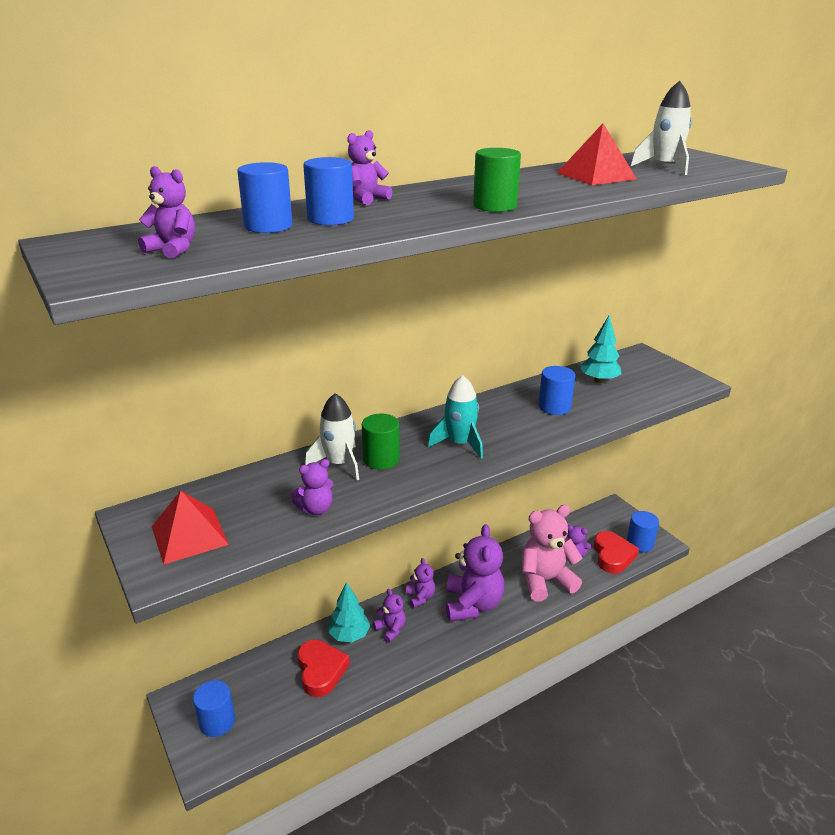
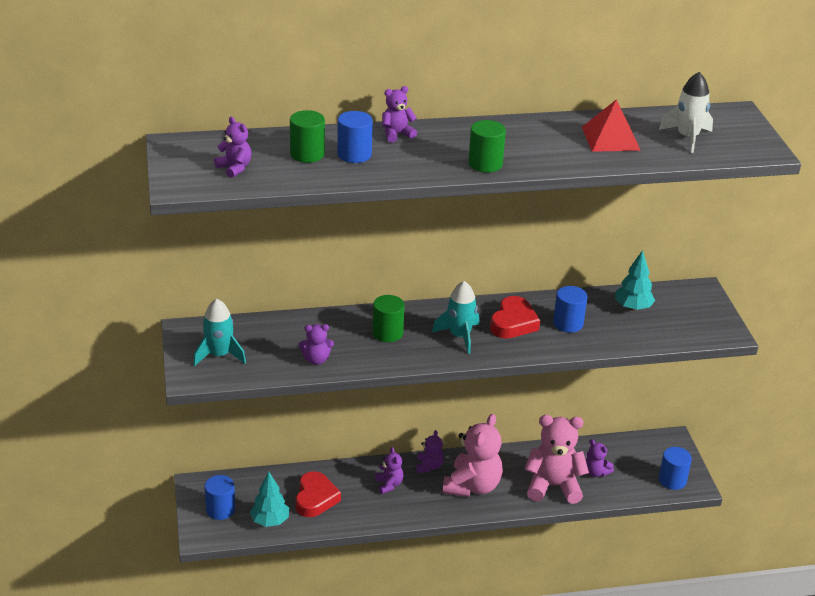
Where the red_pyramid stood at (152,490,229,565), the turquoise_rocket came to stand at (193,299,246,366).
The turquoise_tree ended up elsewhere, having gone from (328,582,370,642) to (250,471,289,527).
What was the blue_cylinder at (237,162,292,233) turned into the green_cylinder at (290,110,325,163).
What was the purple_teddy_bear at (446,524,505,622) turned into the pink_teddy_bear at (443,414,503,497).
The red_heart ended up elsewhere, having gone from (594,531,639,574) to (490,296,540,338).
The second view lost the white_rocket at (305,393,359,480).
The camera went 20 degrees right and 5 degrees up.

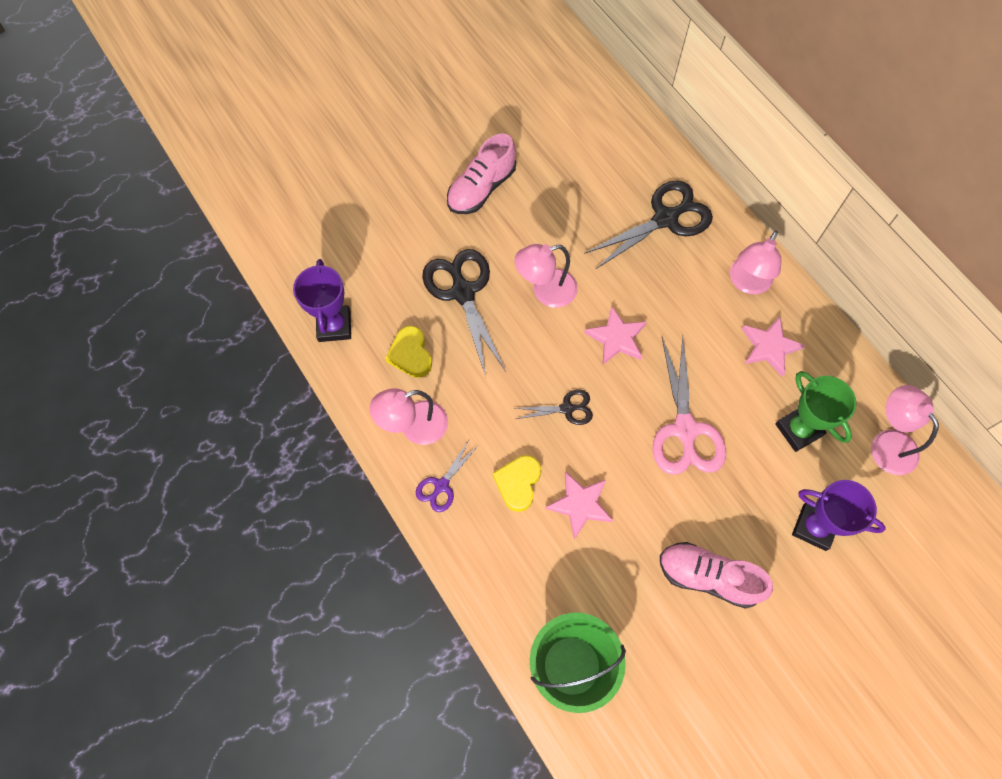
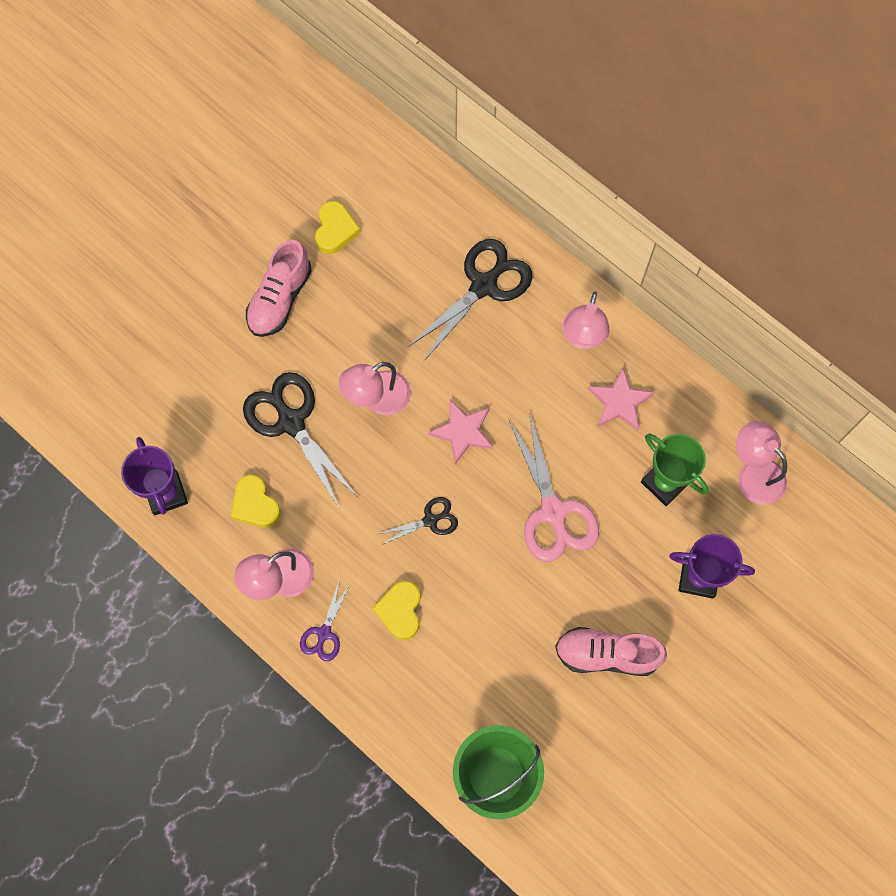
The second view gained the yellow_heart at (315,201,361,254).
The second view lost the pink_star at (545,471,613,539).
The camera went 15 degrees left and 5 degrees up.

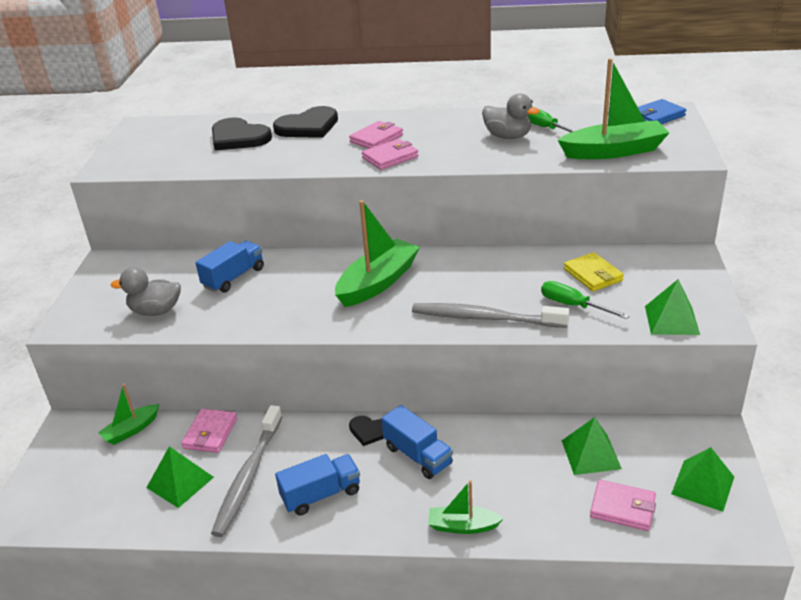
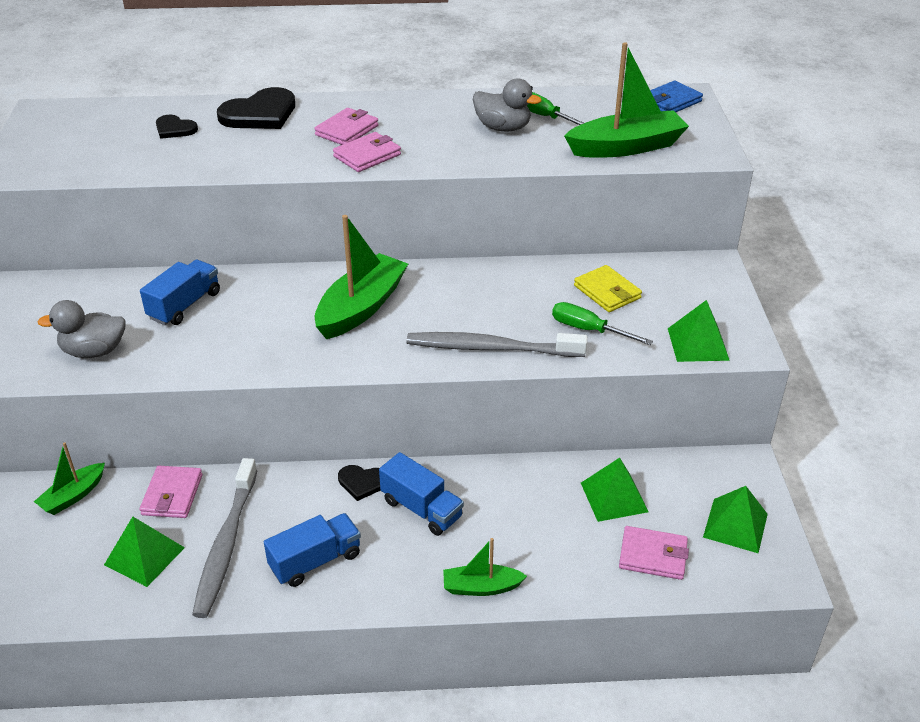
The size of the black_heart at (212,117,272,151) changed by a factor of 0.54.
The camera went 10 degrees left and 5 degrees up.

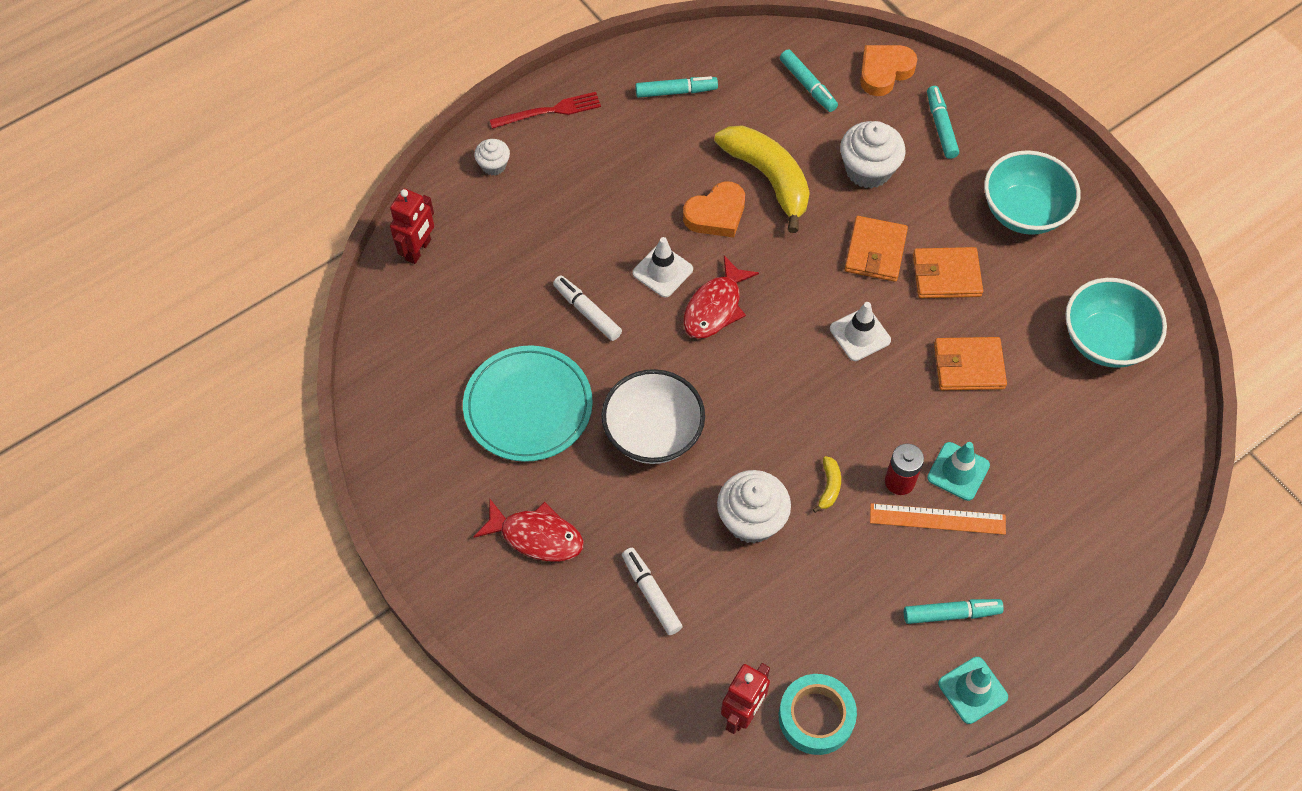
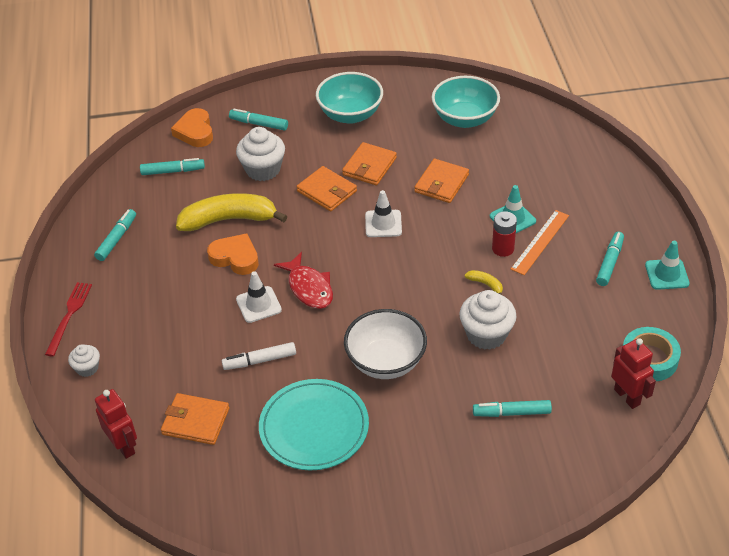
The second view gained the orange_wallet at (161,393,229,445).
The orange_heart at (683,181,745,237) ended up facing another way, 60 degrees counterclockwise from before.
What was the white_marker at (622,548,683,635) turned into the turquoise_marker at (473,400,552,417).
The second view lost the red_fish at (474,499,584,562).
The camera went 60 degrees left and 15 degrees down.

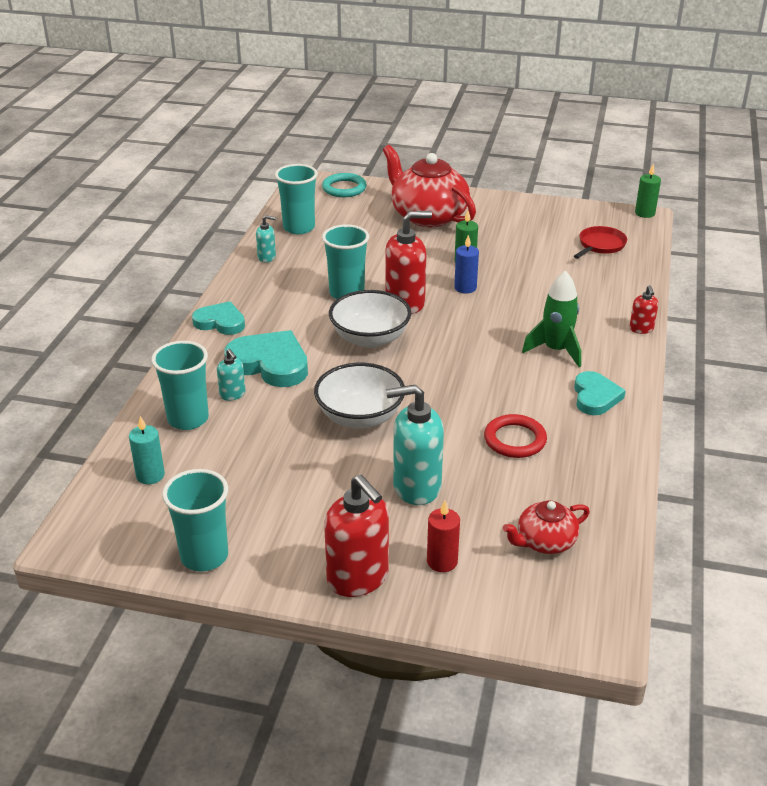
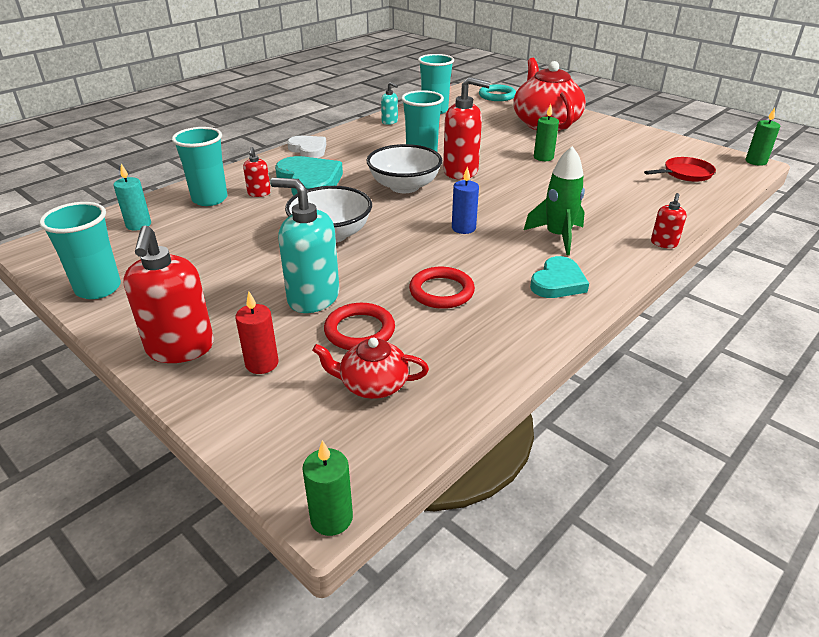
What was the turquoise_soap_dispenser at (217,349,246,401) turned into the red_soap_dispenser at (243,147,271,197).
What was the turquoise_heart at (192,301,245,335) turned into the white_heart at (287,136,326,158).
The second view gained the green_candle at (302,440,353,536).
The second view gained the red_ring at (324,303,395,350).
The blue_candle ended up elsewhere, having gone from (454,235,479,294) to (452,166,479,234).
The camera went 30 degrees right and 0 degrees up.

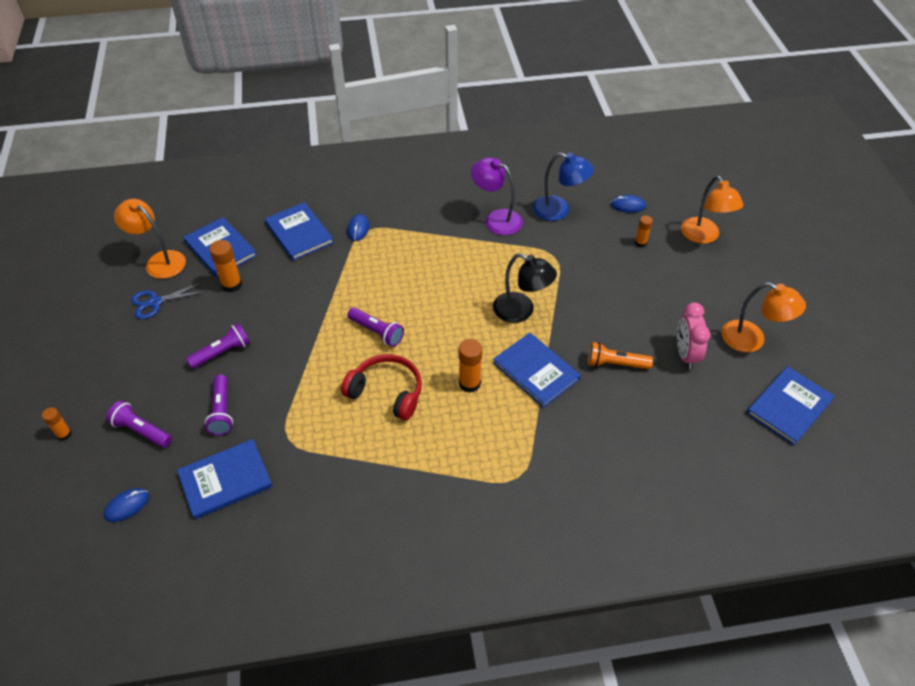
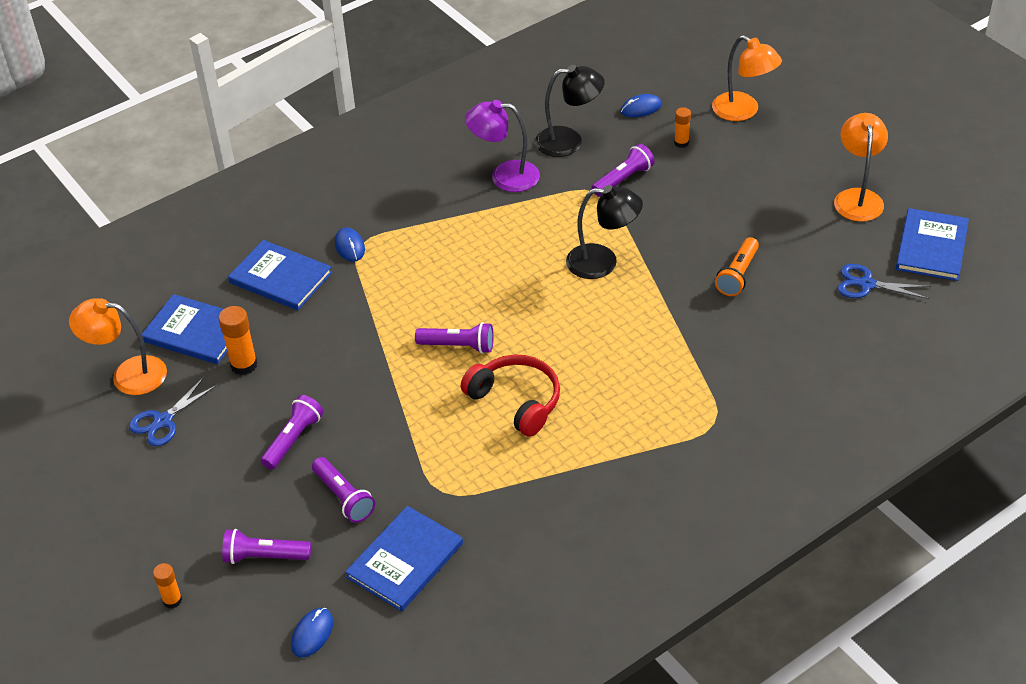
The red_headphones at (341,354,422,420) ended up facing another way, 45 degrees clockwise from before.
What was the blue_lamp at (533,152,594,221) turned into the black_lamp at (535,65,604,157).
The second view gained the purple_flashlight at (592,144,655,197).
The orange_flashlight at (588,342,653,369) ended up facing another way, 45 degrees counterclockwise from before.
The orange_lamp at (722,282,806,352) ended up facing another way, 90 degrees counterclockwise from before.
The second view gained the blue_scissors at (838,264,931,299).
The second view lost the orange_glue_stick at (459,339,482,393).
The second view lost the blue_book at (493,333,581,408).
The second view lost the pink_clock at (677,302,711,369).
The camera went 25 degrees left and 5 degrees down.

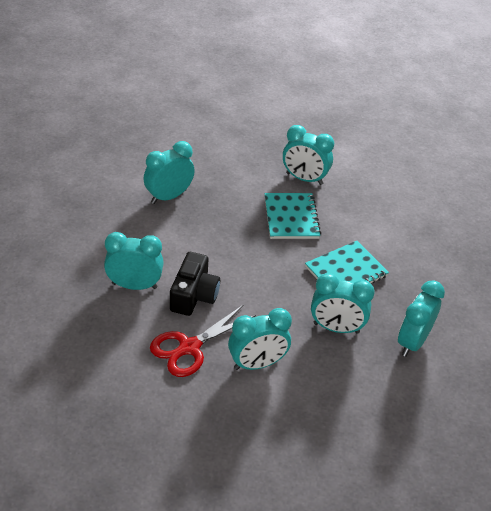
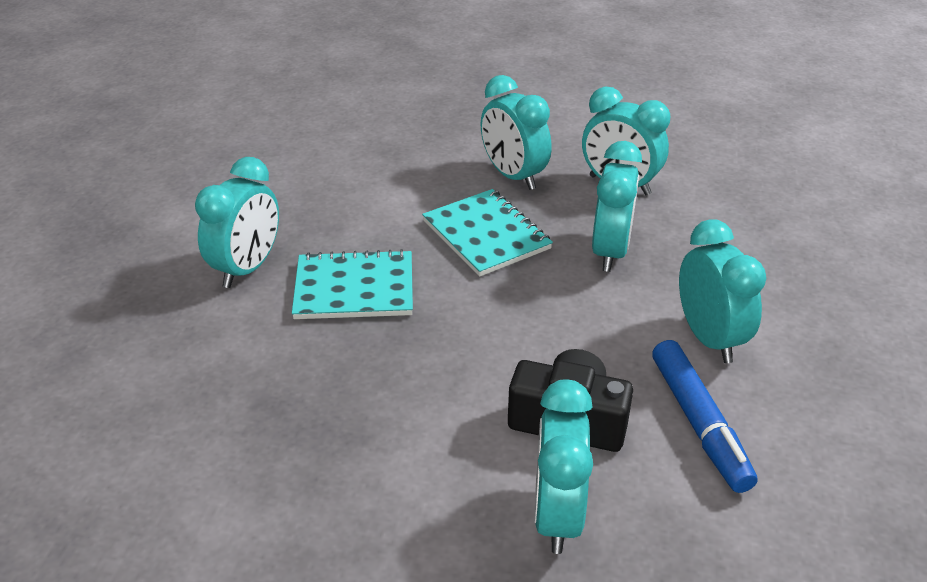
The turquoise_clock ended up elsewhere, having gone from (144,141,195,204) to (481,75,552,190).
Where the red_scissors stood at (150,305,256,377), the blue_marker came to stand at (652,340,757,493).
The camera went 85 degrees left and 5 degrees down.

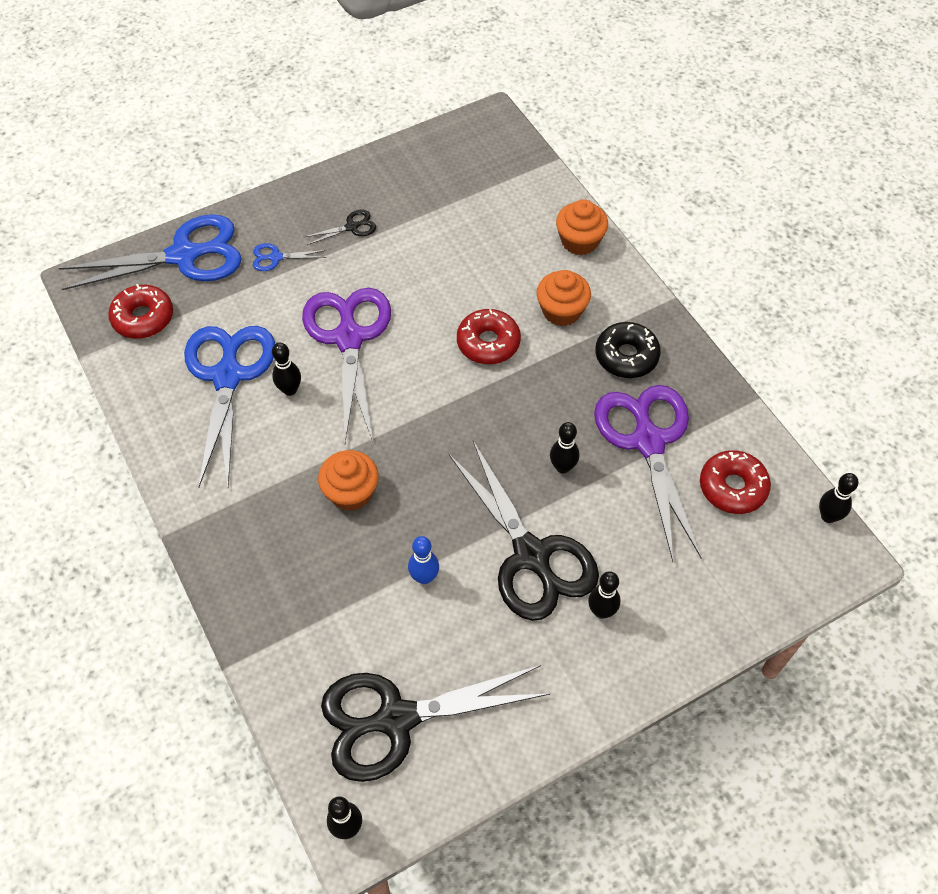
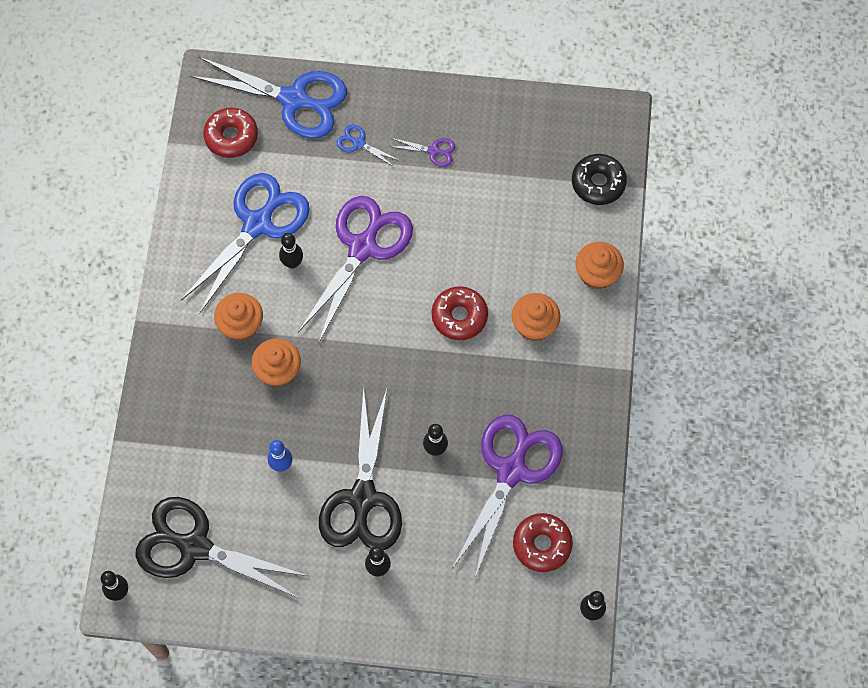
The second view gained the orange_cupcake at (214,293,263,341).
What was the black_scissors at (304,210,376,245) turned into the purple_scissors at (389,138,456,167).
The black_donut ended up elsewhere, having gone from (595,322,661,378) to (572,154,627,205).
The camera went 35 degrees right and 10 degrees up.

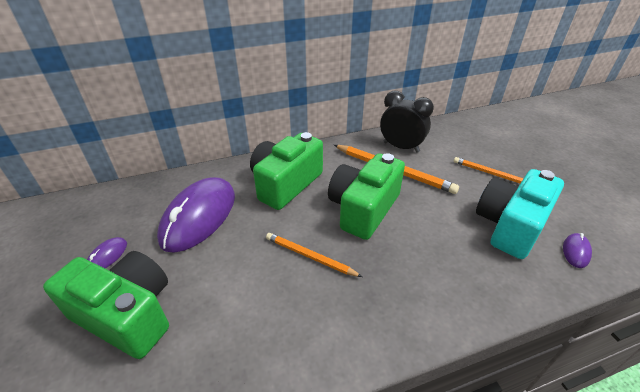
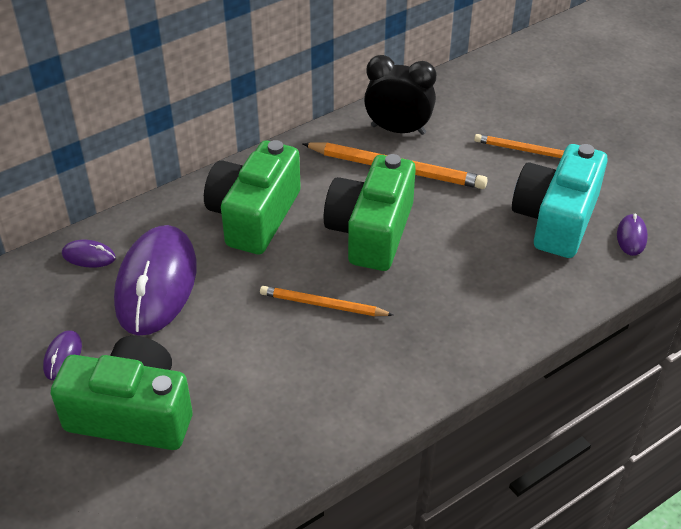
The second view gained the purple_mouse at (62,240,116,268).
The camera went 15 degrees left and 5 degrees up.

